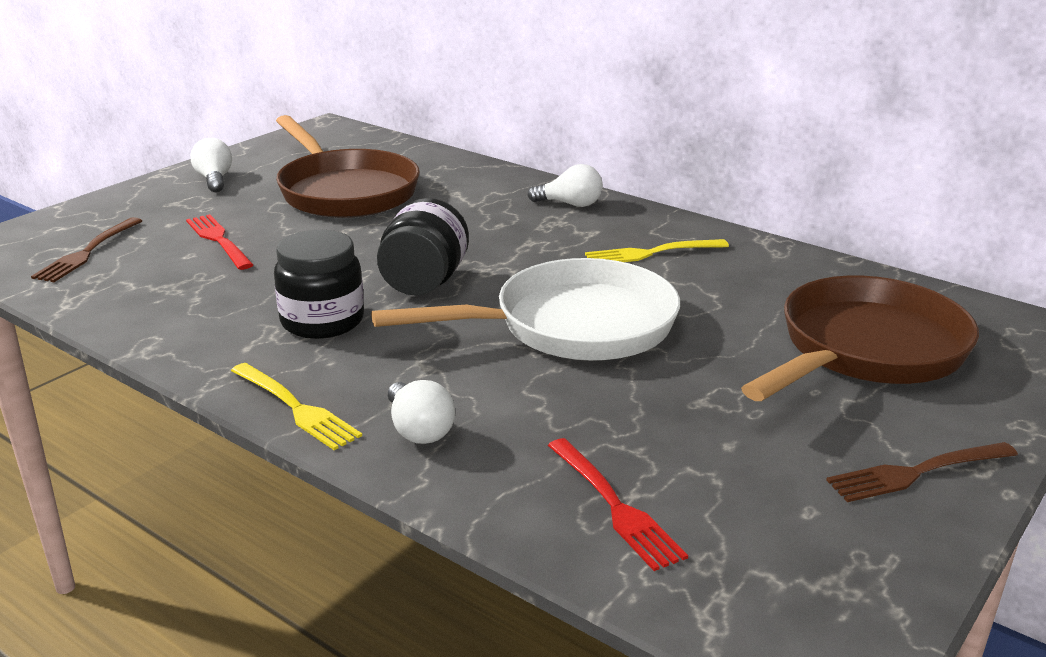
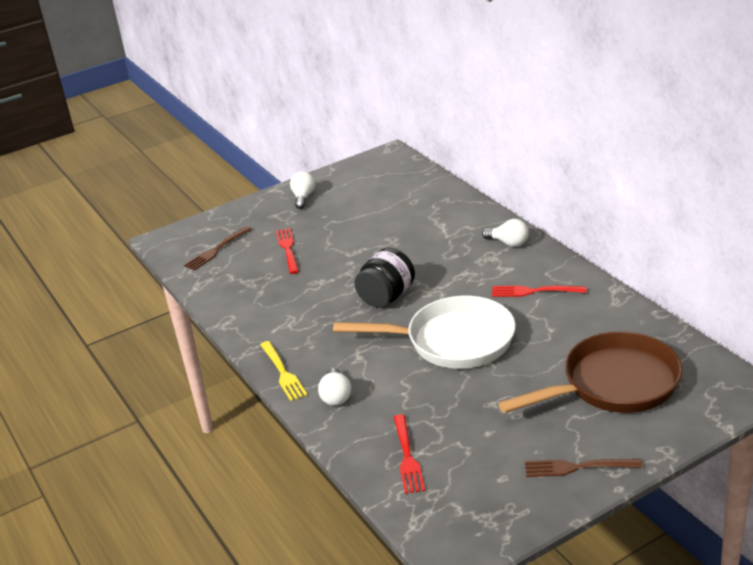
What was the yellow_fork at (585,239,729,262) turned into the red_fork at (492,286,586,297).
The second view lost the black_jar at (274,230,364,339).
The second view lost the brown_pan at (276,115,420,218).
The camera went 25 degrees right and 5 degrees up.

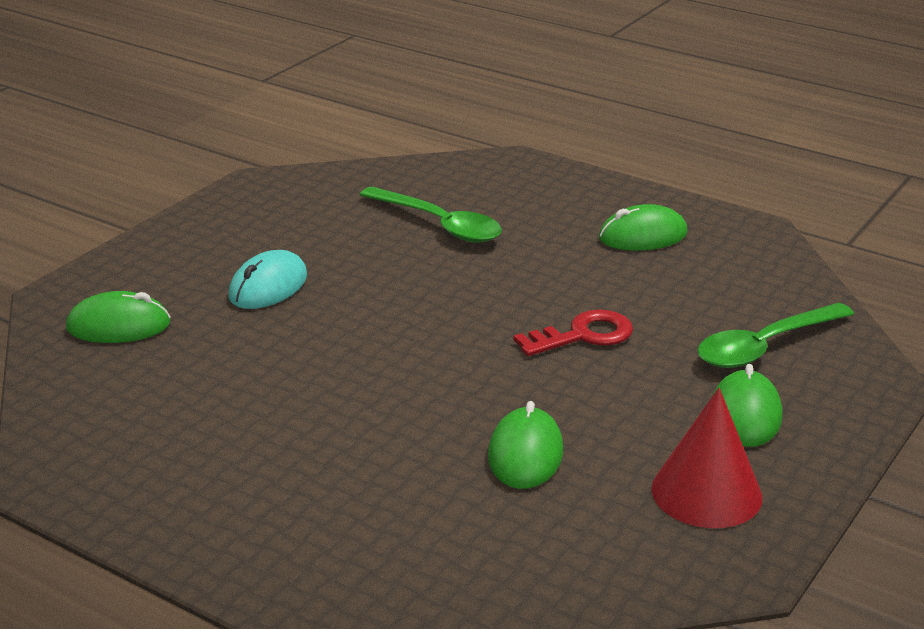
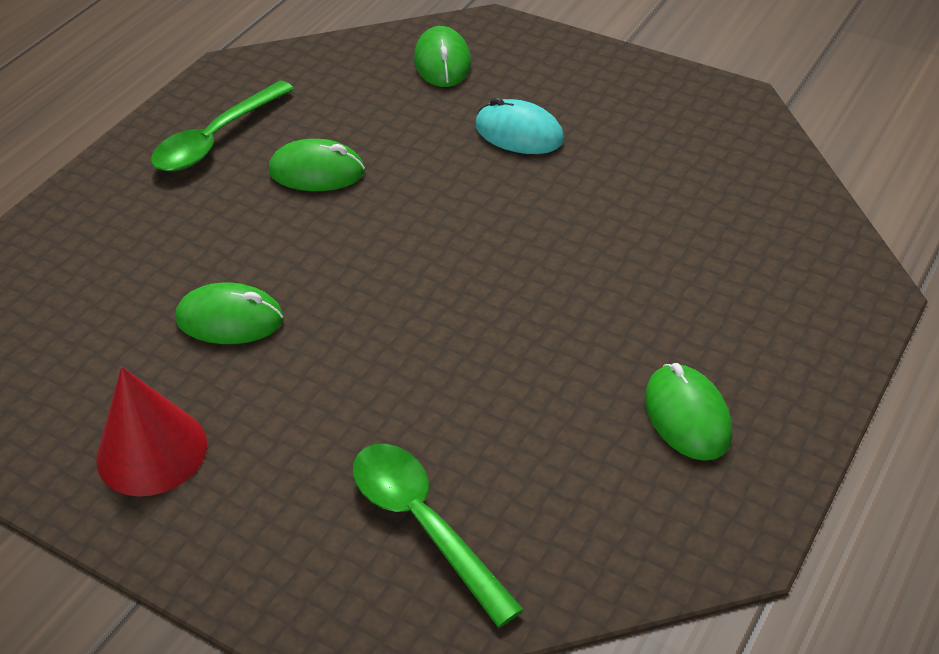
The green_spoon ended up elsewhere, having gone from (360,187,502,243) to (151,80,294,171).
The green_mouse ended up elsewhere, having gone from (713,364,783,447) to (269,139,365,191).
The second view lost the red_key at (513,309,633,356).
The camera went 90 degrees right and 15 degrees up.

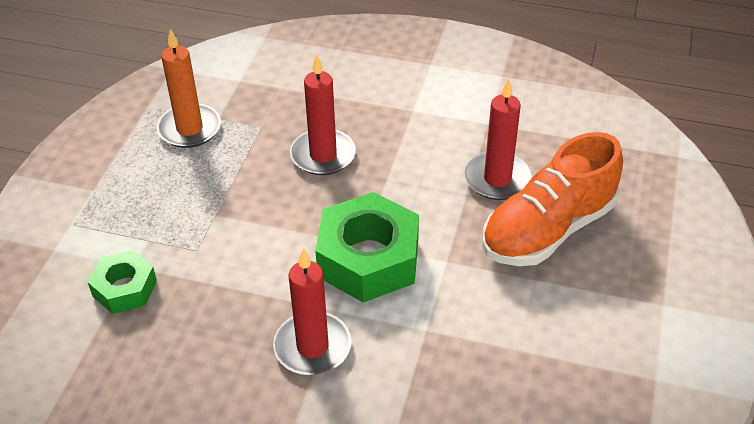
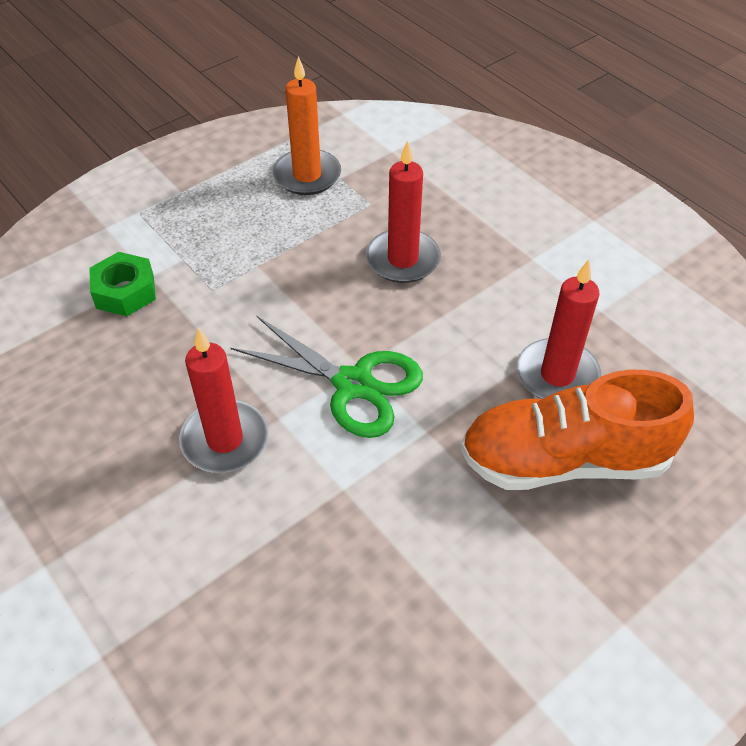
Where the green_nut stood at (315,192,419,302), the green_scissors came to stand at (231,316,423,438).
The camera went 35 degrees right and 5 degrees up.

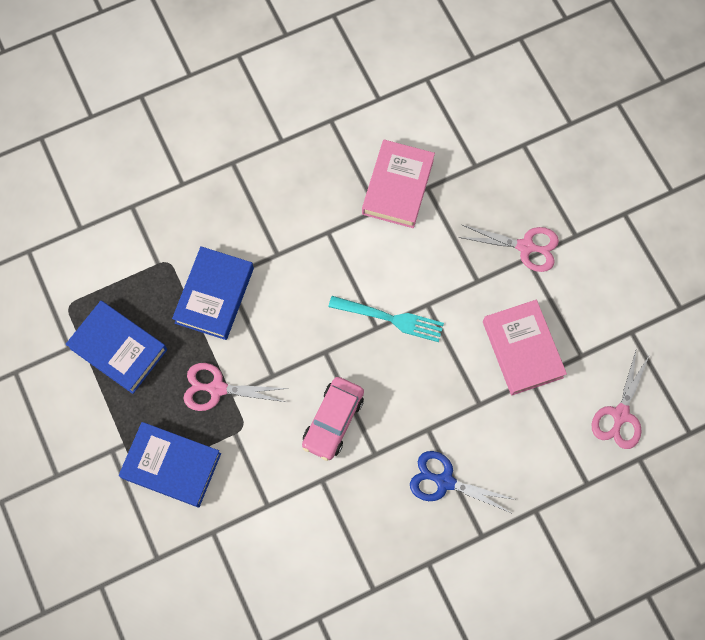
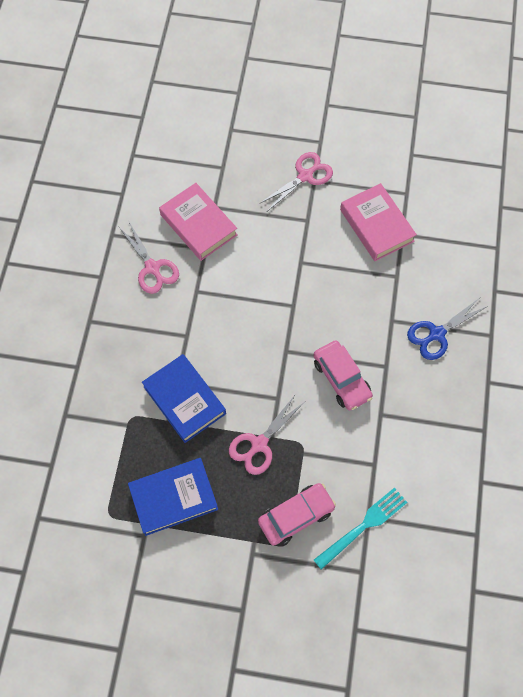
The pink_scissors ended up elsewhere, having gone from (591,348,650,449) to (118,222,179,294).
Where the blue_book stood at (119,422,221,507), the pink_car came to stand at (258,483,336,545).
The turquoise_fork ended up elsewhere, having gone from (328,296,444,342) to (314,487,407,570).
The pink_book at (483,300,567,395) ended up facing another way, 45 degrees clockwise from before.
The camera went 55 degrees left and 5 degrees down.

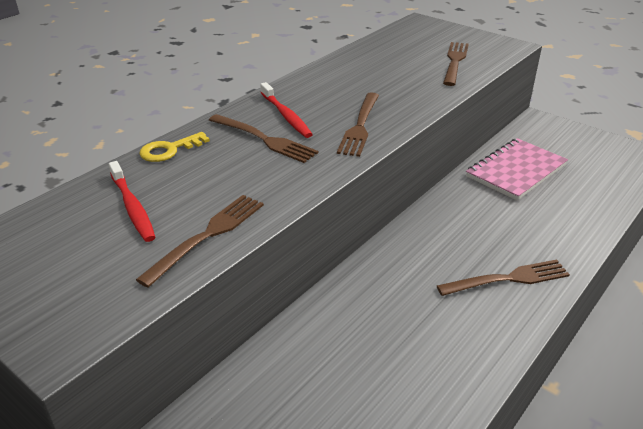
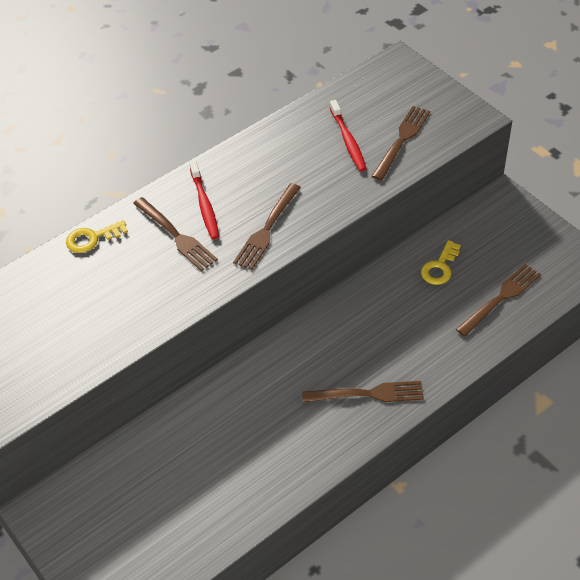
The red_toothbrush ended up elsewhere, having gone from (109,161,155,242) to (330,100,367,172).
Where the pink_notebook stood at (466,138,568,200), the yellow_key came to stand at (421,240,461,285).
The brown_fork ended up elsewhere, having gone from (136,195,264,287) to (456,264,541,337).
The camera went 15 degrees right and 15 degrees up.

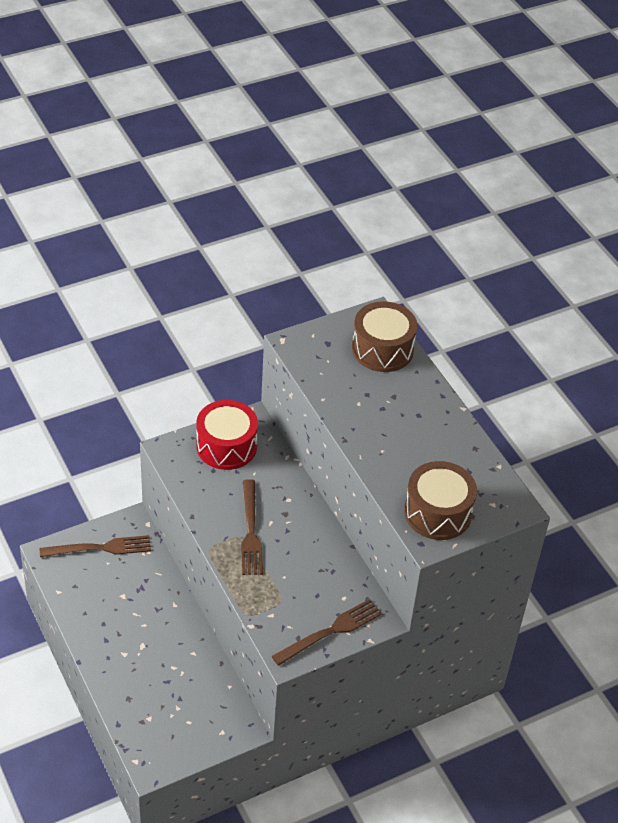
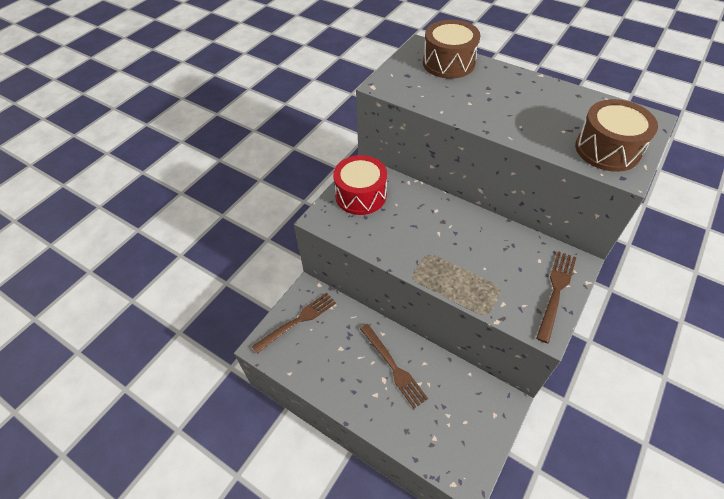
The brown_fork ended up elsewhere, having gone from (241,479,263,575) to (360,324,428,409).
The camera went 25 degrees left and 5 degrees up.

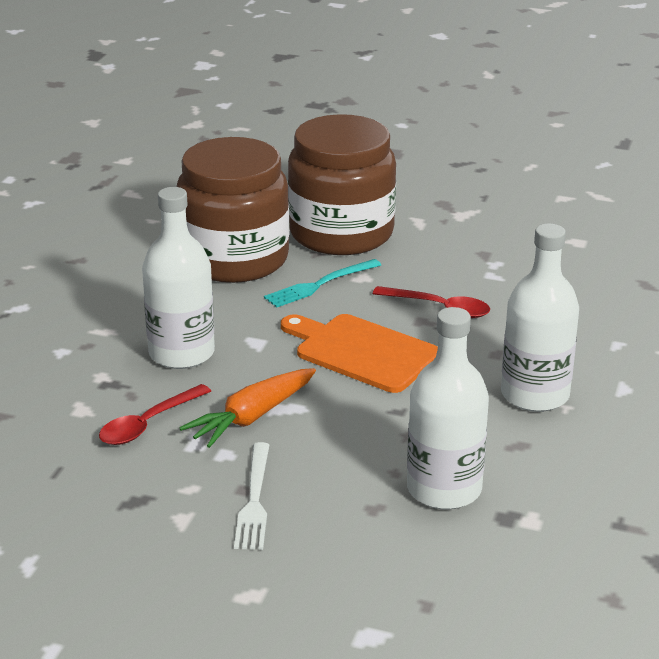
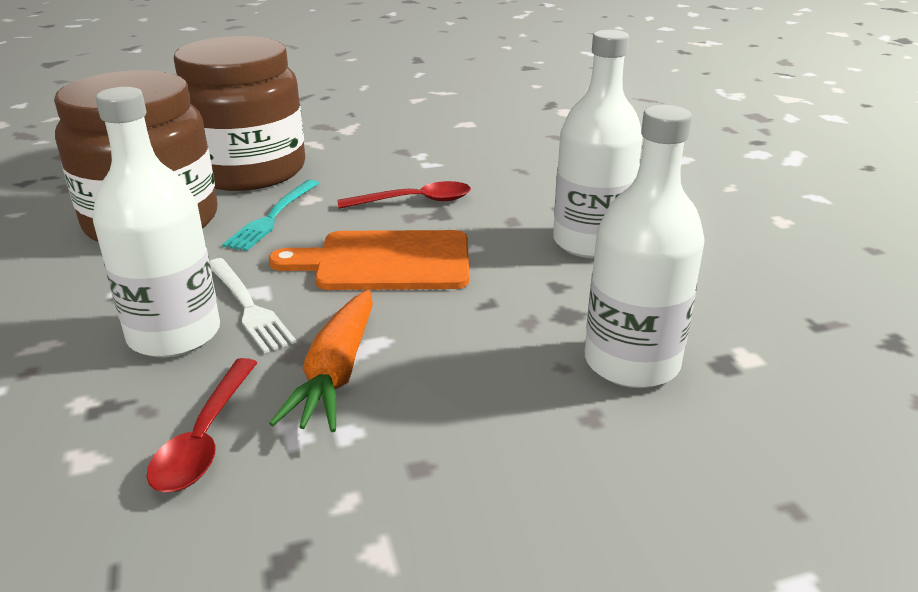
The white_fork ended up elsewhere, having gone from (234,442,269,550) to (209,258,297,353).
The camera went 35 degrees left and 0 degrees up.

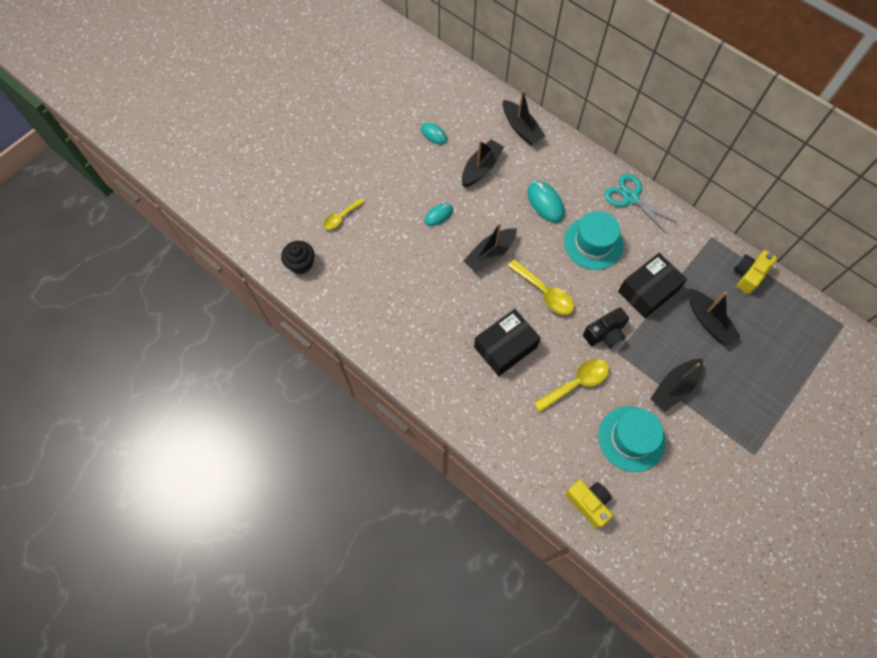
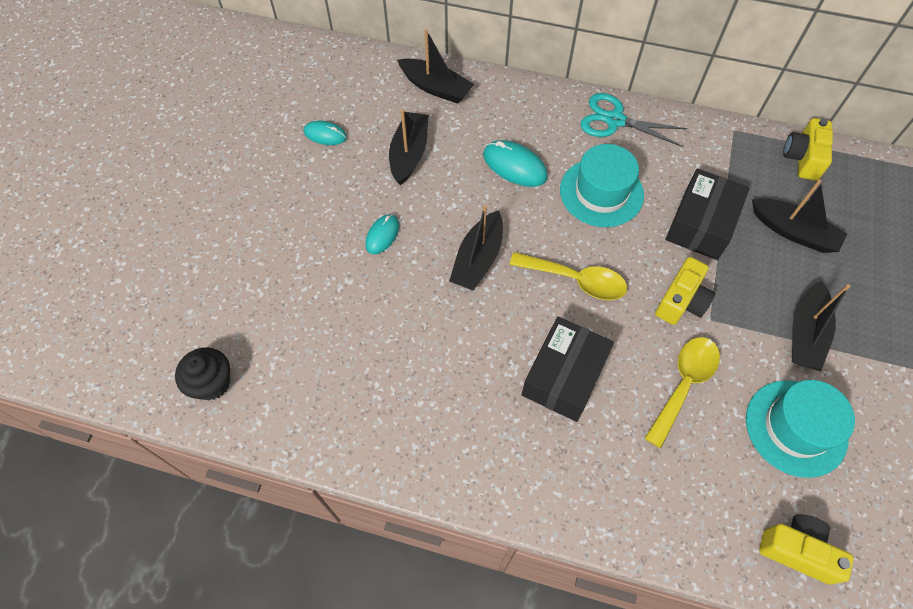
What was the black_camera at (583,307,629,348) turned into the yellow_camera at (655,257,716,325).
The second view lost the yellow_spoon at (323,198,365,230).
The camera went 25 degrees left and 5 degrees down.

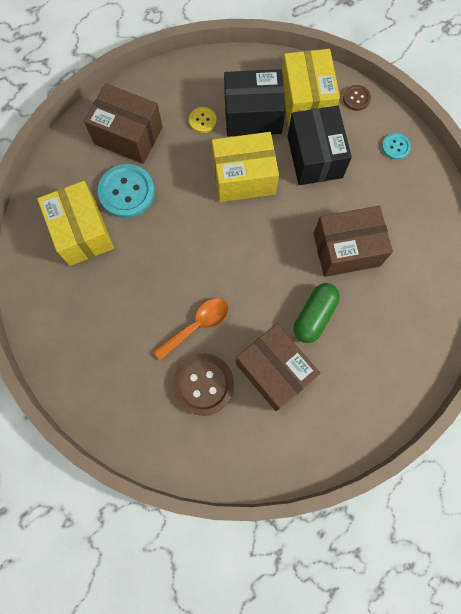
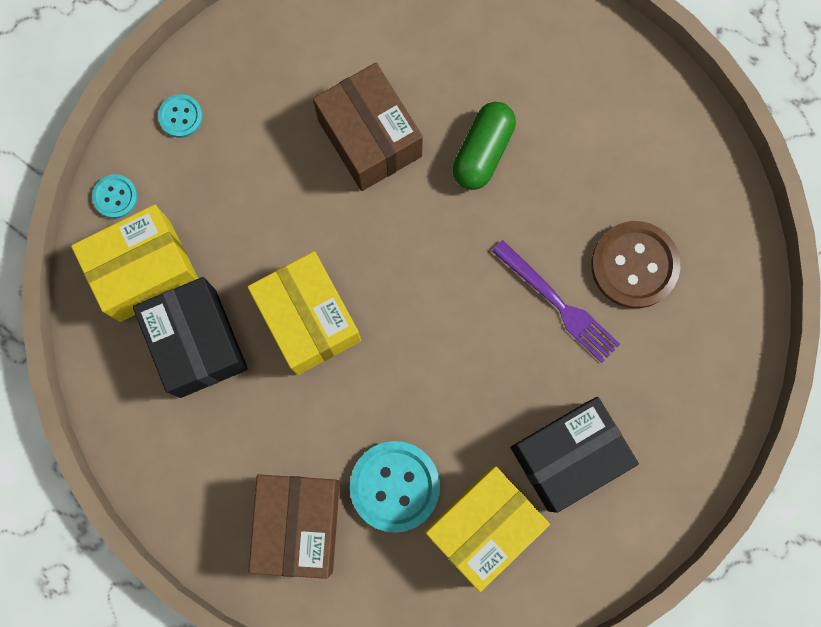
What was the brown_button at (343,85,371,111) turned into the turquoise_button at (92,174,138,218).
The green_capsule at (294,283,340,343) ended up facing another way, 75 degrees counterclockwise from before.
Where the orange_spoon stood at (153,298,228,361), the purple_fork came to stand at (492,240,620,363).
The black_box ended up elsewhere, having gone from (287,106,352,185) to (510,397,639,513).
The second view lost the yellow_button at (189,107,217,133).
The second view lost the brown_box at (236,324,320,411).
The camera went 110 degrees left and 5 degrees up.

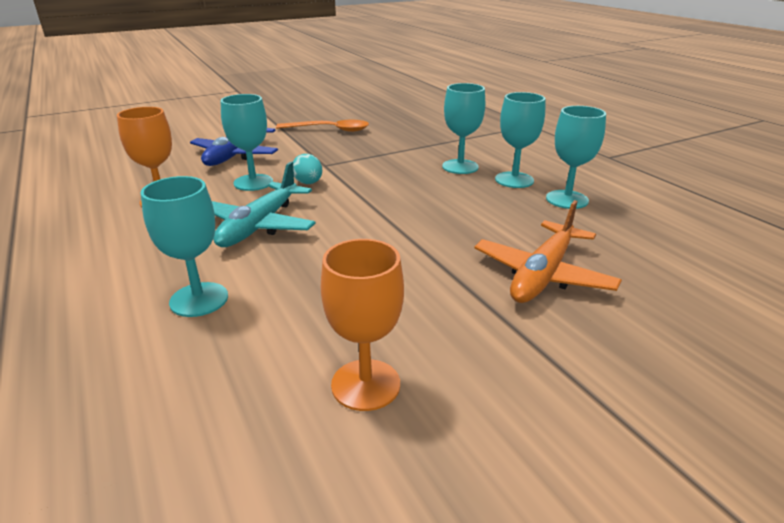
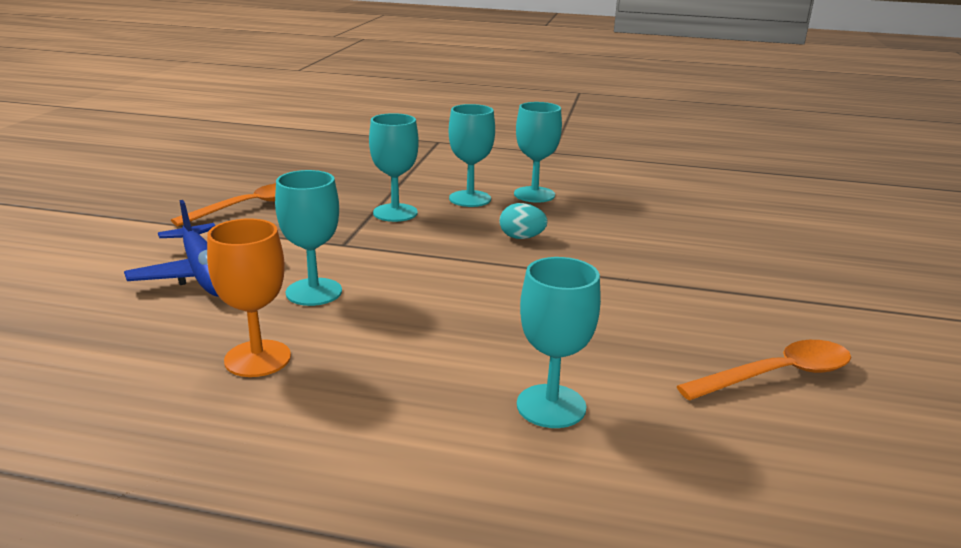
The turquoise_goblet ended up elsewhere, having gone from (546,106,606,209) to (369,113,419,222).
The turquoise_egg ended up elsewhere, having gone from (293,154,322,184) to (500,203,547,239).
Where the orange_goblet stood at (321,239,404,411), the orange_spoon came to stand at (677,340,851,401).
The second view lost the turquoise_plane at (212,162,316,247).
The second view lost the orange_plane at (474,200,622,303).
The camera went 50 degrees left and 5 degrees down.

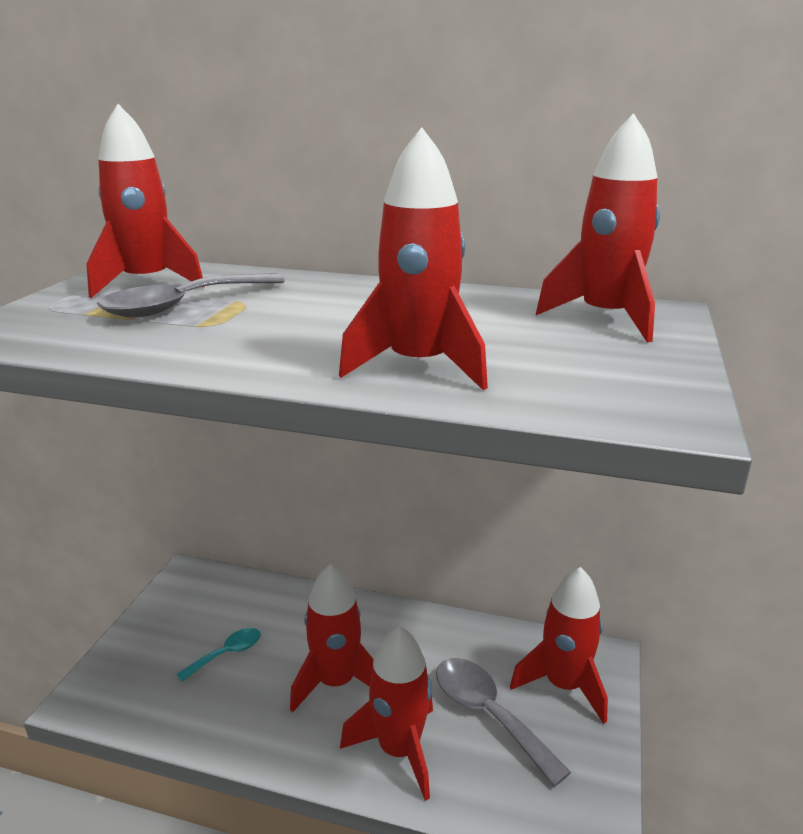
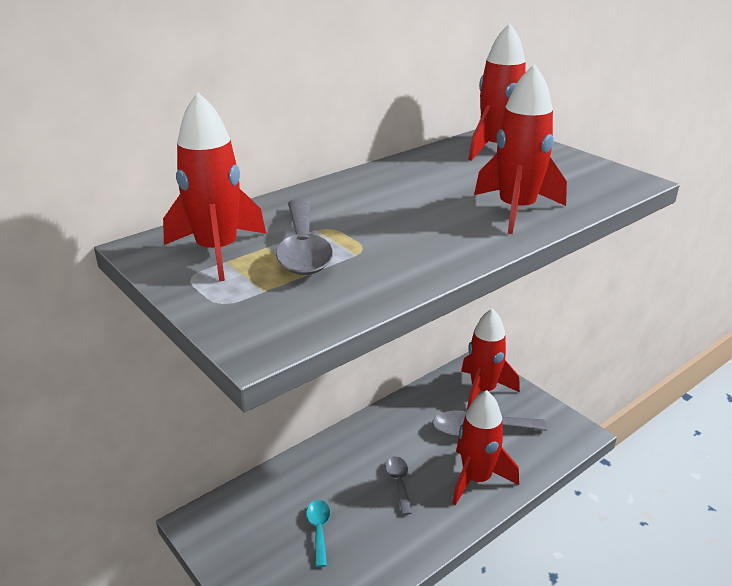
Where the red_rocket stood at (290,564,374,713), the grey_spoon came to stand at (385,456,412,515).
The camera went 55 degrees left and 5 degrees up.

